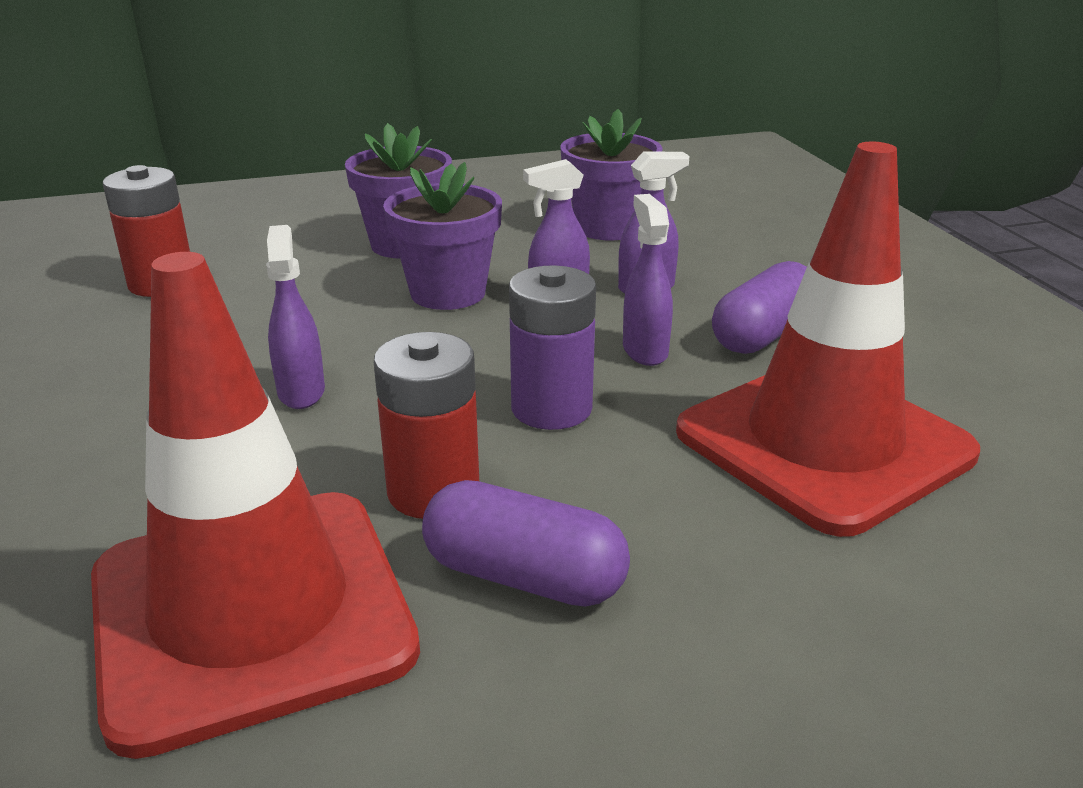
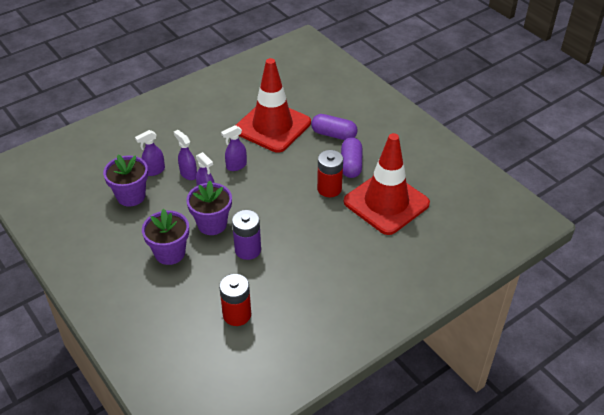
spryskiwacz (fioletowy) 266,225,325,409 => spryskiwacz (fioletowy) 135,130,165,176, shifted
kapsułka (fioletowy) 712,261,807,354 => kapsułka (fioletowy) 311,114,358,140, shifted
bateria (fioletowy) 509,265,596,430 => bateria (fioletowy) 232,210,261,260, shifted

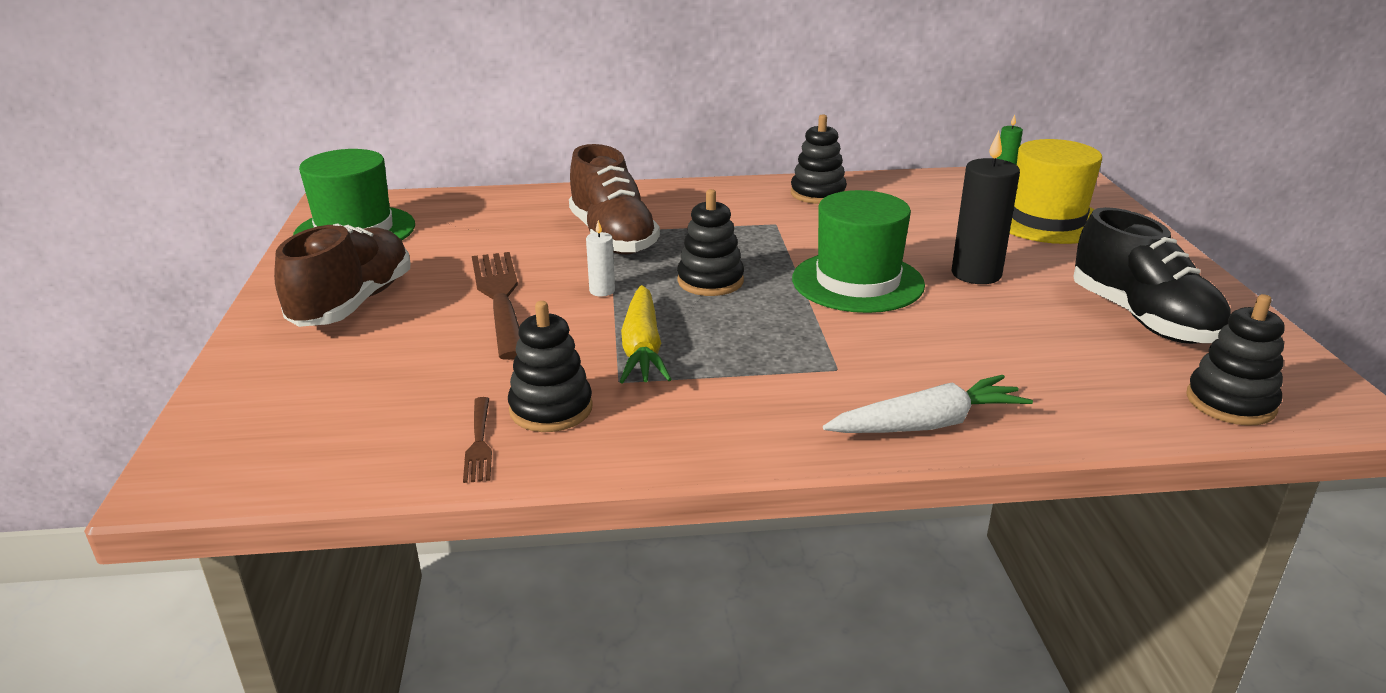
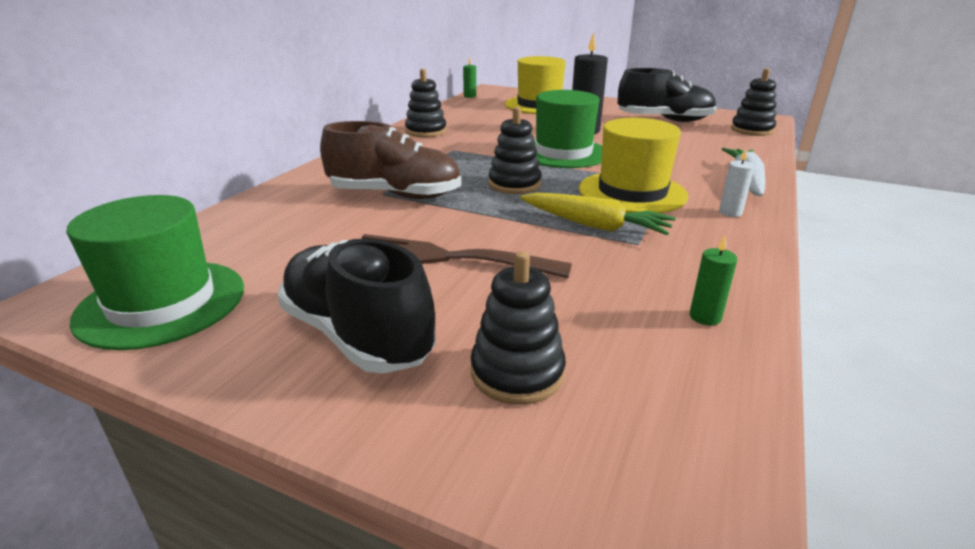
świeca (biały) 586,220,615,297 => świeca (biały) 719,149,754,217, shifted
but (brązowy) 274,223,410,327 => but (czarny) 278,239,436,373
zabawka nakładanka (czarny) 508,301,593,432 => zabawka nakładanka (czarny) 471,251,566,405, shifted
widelec (brązowy) 463,397,492,483 => świeca (zielony) 690,235,737,325
nothing => kapelusz (żółty) 579,118,688,213

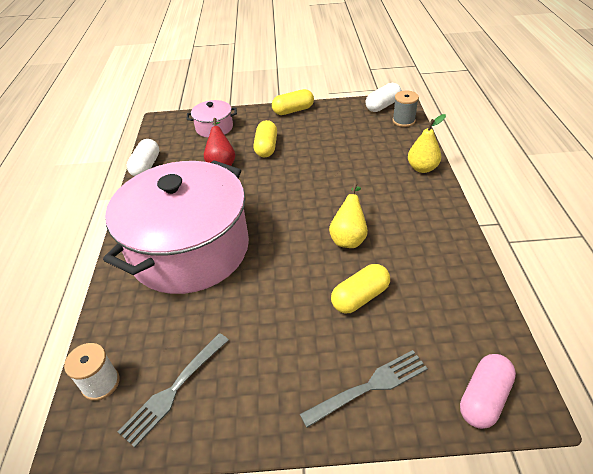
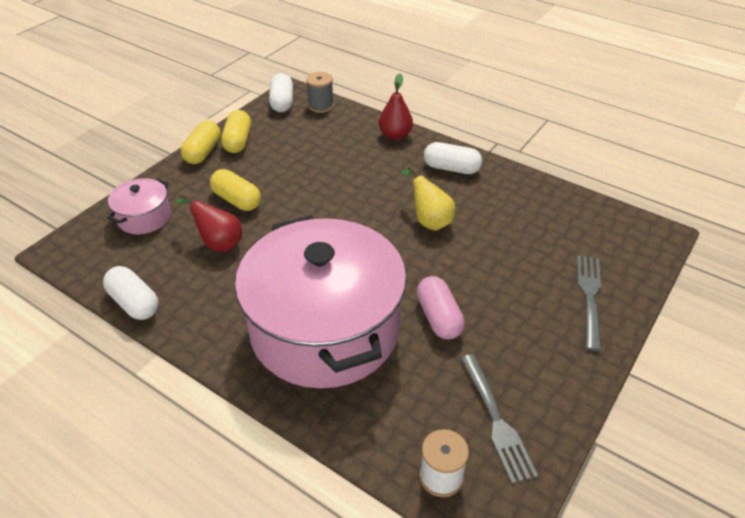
gruszka (żółty) 408,114,446,173 => gruszka (czerwony) 379,74,413,140
kapsułka (żółty) 331,264,390,313 => kapsułka (żółty) 221,110,251,153, shifted
kapsułka (różowy) 460,354,516,429 => kapsułka (różowy) 417,276,465,340, shifted
nothing => kapsułka (biały) 424,142,482,174

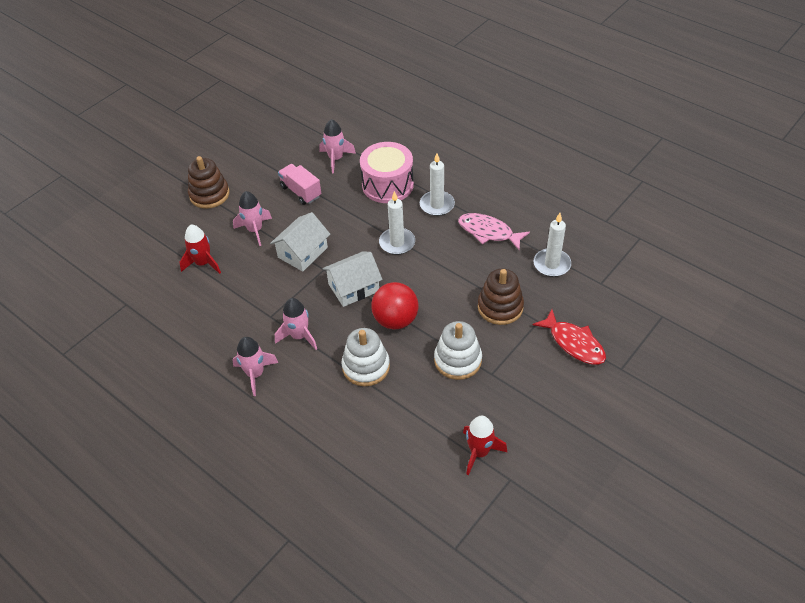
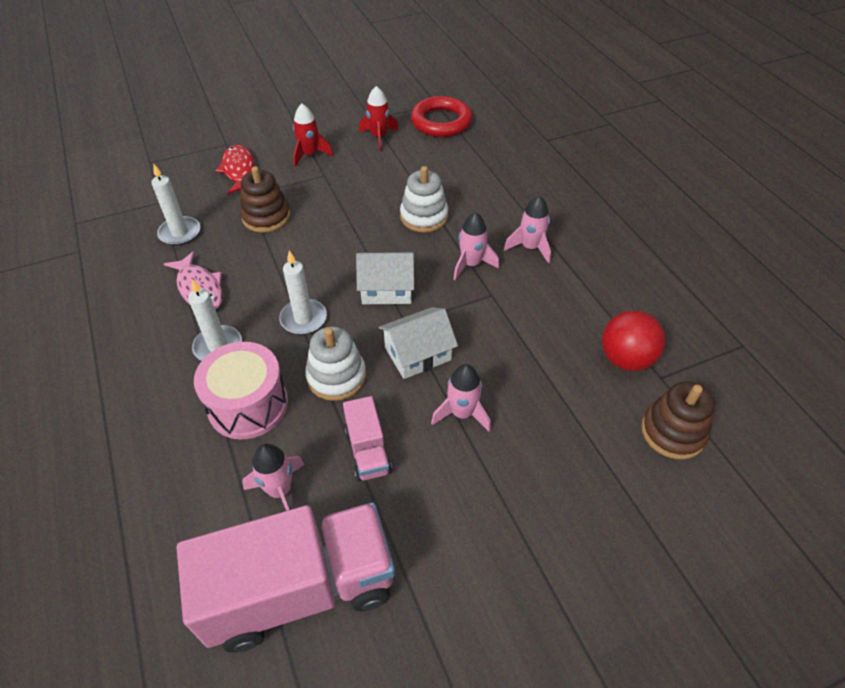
zabawka nakładanka (brązowy) 188,156,229,209 => zabawka nakładanka (brązowy) 641,381,715,460, shifted
rakieta (czerwony) 180,225,221,274 => rakieta (czerwony) 293,104,333,168, shifted
piłka (czerwony) 371,282,418,329 => piłka (czerwony) 602,310,666,371, shifted
zabawka nakładanka (biały) 434,321,482,380 => zabawka nakładanka (biały) 305,327,366,401, shifted
nothing => pierścień (czerwony) 411,96,472,137
nothing => ciężarówka (różowy) 177,503,395,652

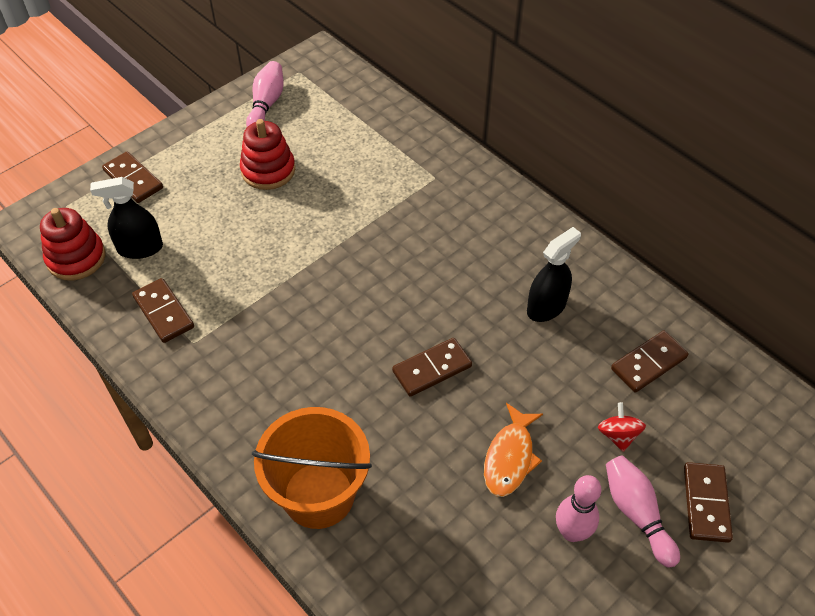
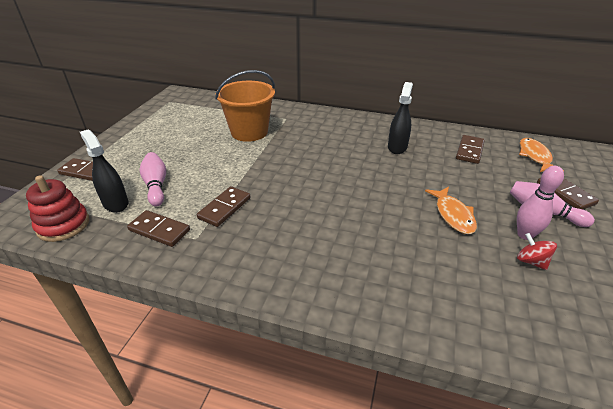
kręgiel (różowy) 246,61,284,127 => kręgiel (różowy) 140,152,166,206, shifted
zabawka nakładanka (czerwony) 240,119,295,190 => nothing
spryskiwacz (czarny) 90,177,163,259 => spryskiwacz (czarny) 80,130,128,213, 90 degrees clockwise
kostka domina (brązowy) 392,338,472,397 => kostka domina (brązowy) 197,186,250,227, shifted
bączek (czerwony) 598,402,646,452 => bączek (czerwony) 517,233,557,270, shifted
wiadro (pomarańczowy) 252,407,372,529 => wiadro (pomarańczowy) 215,70,275,142, shifted
nothing => ryba (pomarańczowy) 519,138,564,172

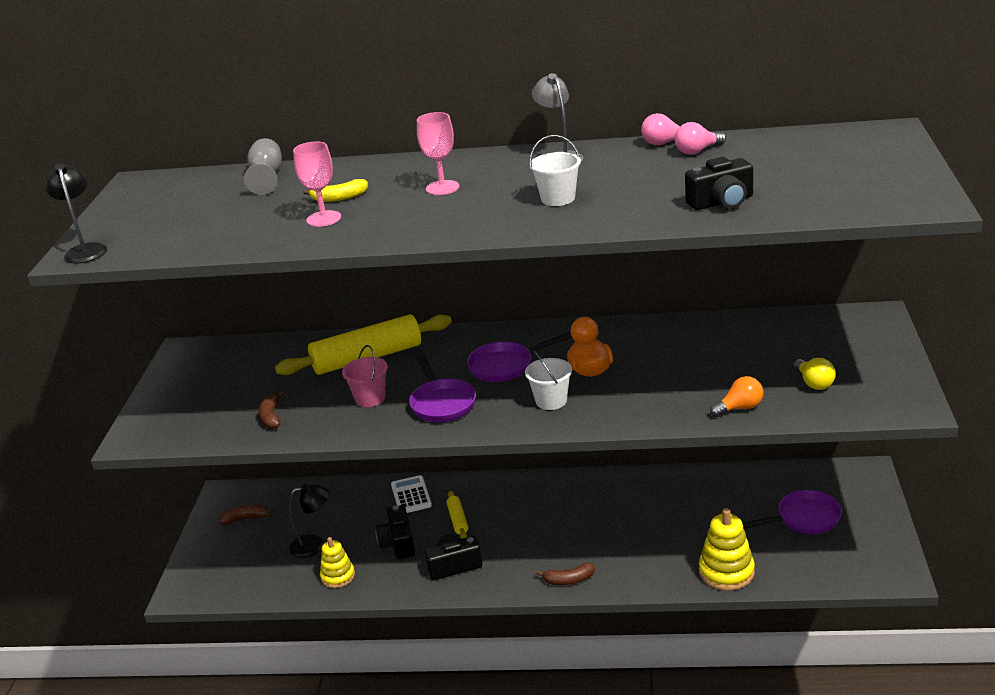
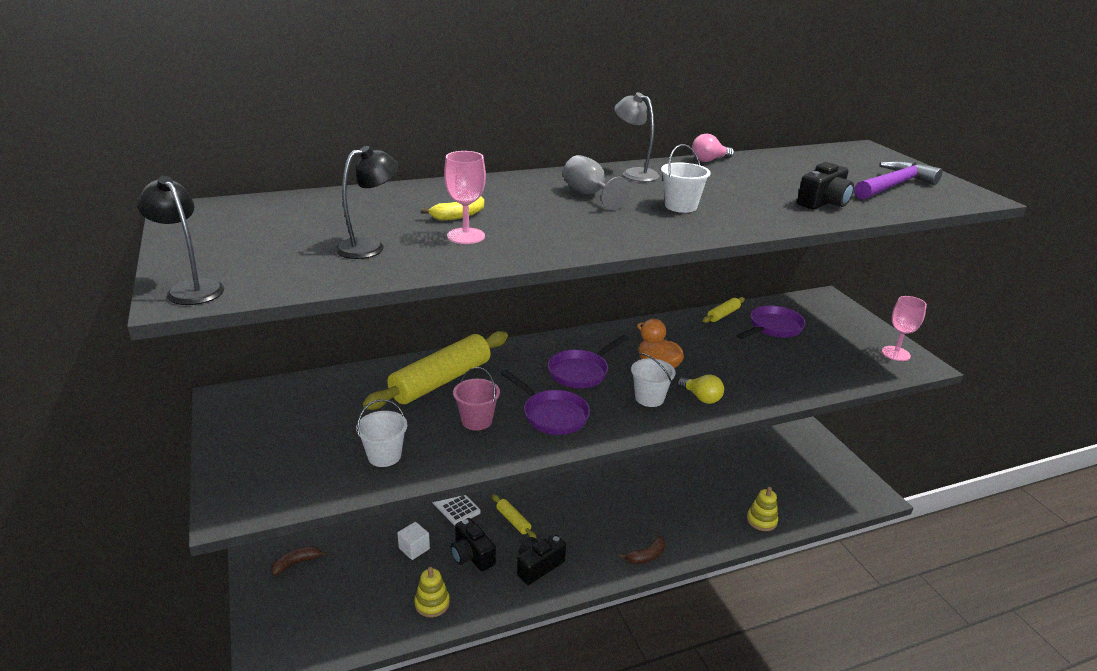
kielich (różowy) 417,112,459,195 => kielich (różowy) 882,296,927,361, shifted
żarówka (różowy) 675,122,726,155 => nothing
kielich (szary) 244,138,282,195 => kielich (szary) 563,155,630,210, shifted
żarówka (żółty) 793,358,836,390 => żarówka (żółty) 677,374,724,404, shifted
żarówka (pomarańczowy) 710,376,763,417 => nothing
banan (brązowy) 258,390,284,429 => wiadro (biały) 356,399,407,467
lampka (czarny) 289,484,329,558 => lampka (czarny) 335,146,399,259, shifted
patelnia (fioletowy) 743,490,842,534 => patelnia (fioletowy) 737,306,806,339, shifted
zabawka nakładanka (żółty) 699,508,755,591 => zabawka nakładanka (żółty) 747,487,778,531, x0.66
nothing => młotek (fioletowy) 855,161,943,200
nothing => wałek do ciasta (żółty) 703,297,745,323
nothing => sześcian (biały) 398,522,430,560

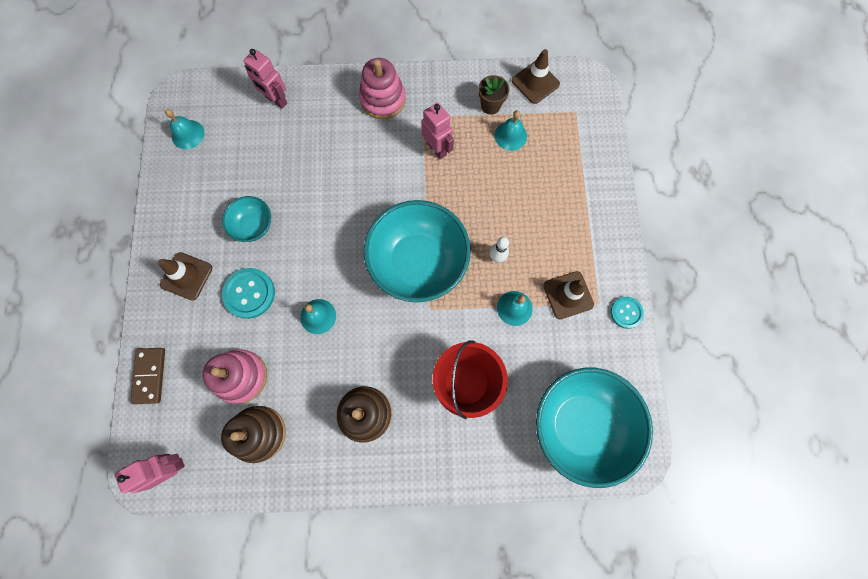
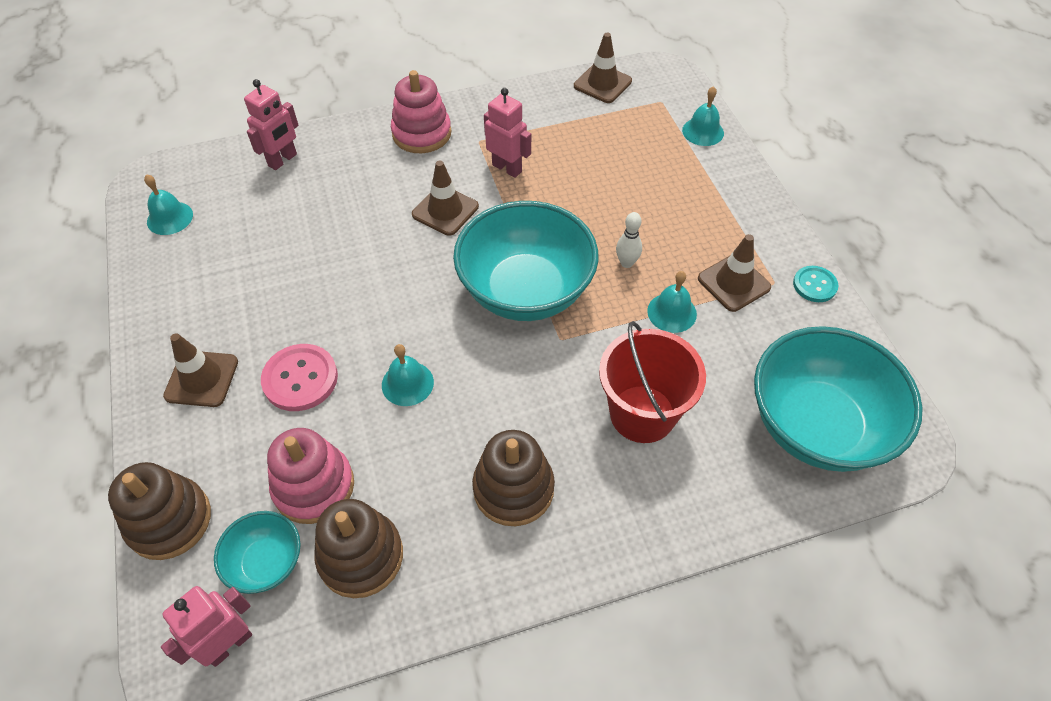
robot (różowy) 244,49,287,109 => robot (różowy) 244,79,299,170, 75 degrees counterclockwise
doniczka (brązowy) 478,75,509,115 => nothing
dzwonek (turkusowy) 495,110,527,151 => dzwonek (turkusowy) 682,86,724,146, shifted
miska (turkusowy) 222,196,271,242 => miska (turkusowy) 214,511,301,594, shifted
guzik (turkusowy) 222,268,275,319 => guzik (różowy) 261,344,338,411
kostka domina (brązowy) 130,348,165,404 => zabawka nakładanka (brązowy) 108,462,211,560
nothing => pachołek (brązowy) 412,161,479,236

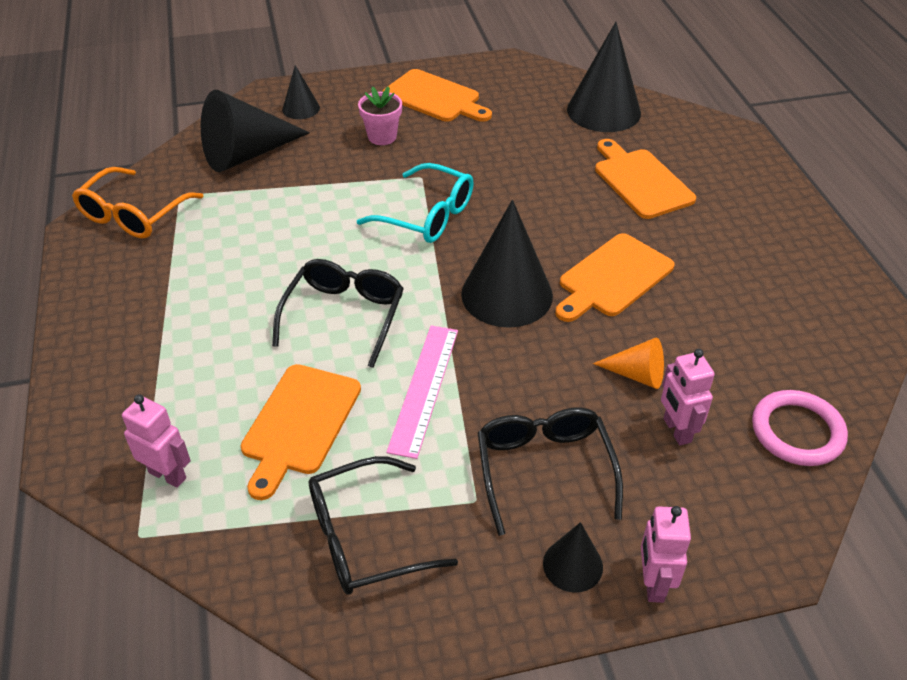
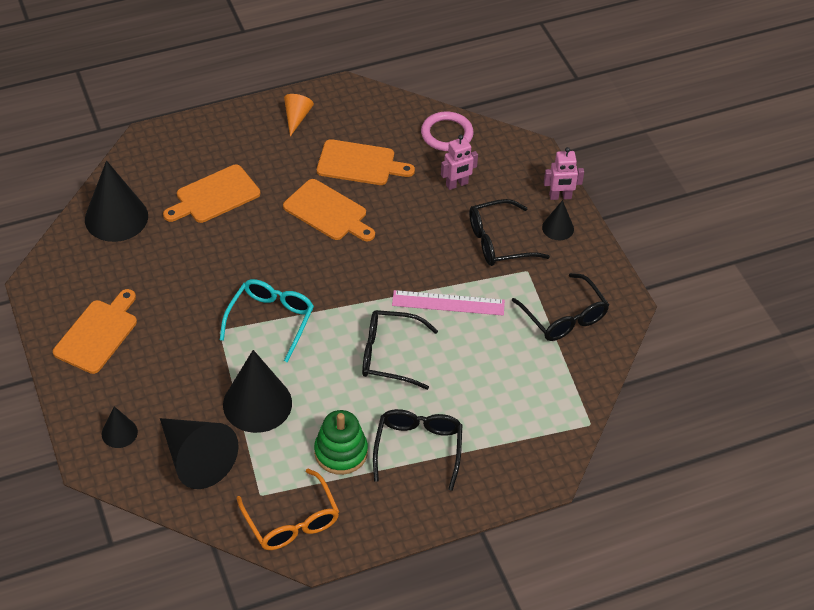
doniczka (różowy) 358,86,402,145 => nothing
okulary (pomarańczowy) 72,167,204,239 => okulary (pomarańczowy) 237,469,339,550, 45 degrees clockwise
stożek (czarny) 461,200,553,328 => stożek (czarny) 223,350,292,433, shifted
stożek (pomarańczowy) 593,337,664,389 => stożek (pomarańczowy) 284,94,314,137, shifted
deska do krojenia (pomarańczowy) 241,364,361,500 => deska do krojenia (pomarańczowy) 317,139,415,185, shifted
robot (różowy) 122,395,191,488 => nothing
nothing => okulary (czarny) 373,409,462,491
nothing => zabawka nakładanka (zielony) 314,410,368,475

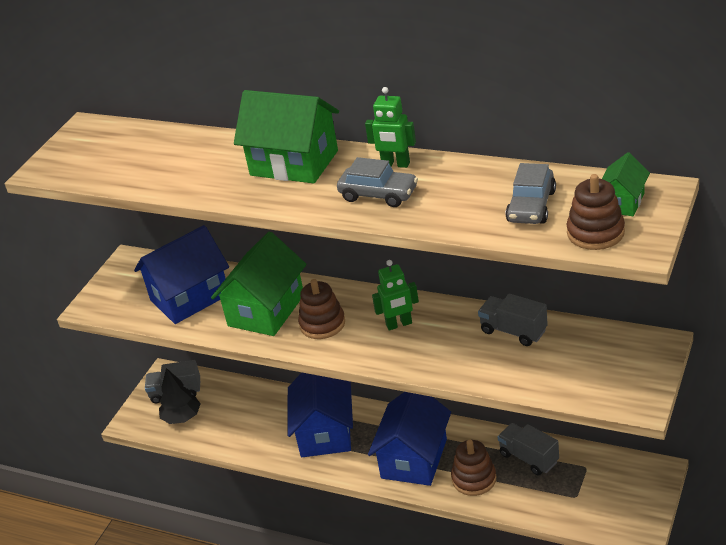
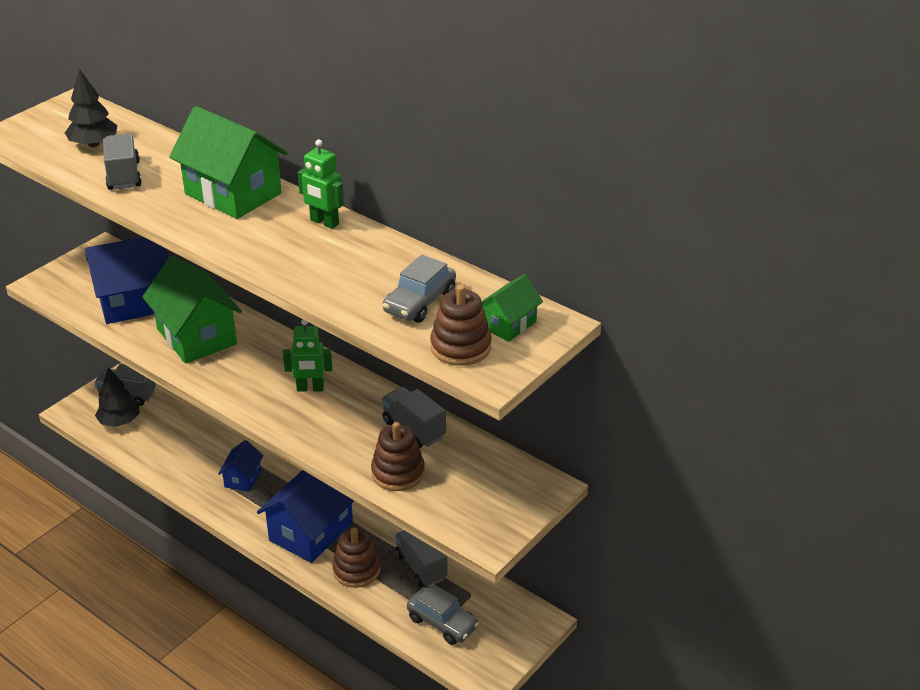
samochód (szary) 337,157,418,207 => samochód (szary) 407,584,479,645, shifted
domek (zielony) 211,231,306,336 => domek (zielony) 142,256,242,364, 75 degrees counterclockwise
zabawka nakładanka (brązowy) 298,279,345,339 => zabawka nakładanka (brązowy) 371,422,425,491, shifted
domek (niebieski) 287,373,353,457 => domek (niebieski) 218,440,263,492, x0.51
nothing => drzewko (czarny) 65,69,117,147
nothing => ciężarówka (szary) 103,134,142,190

